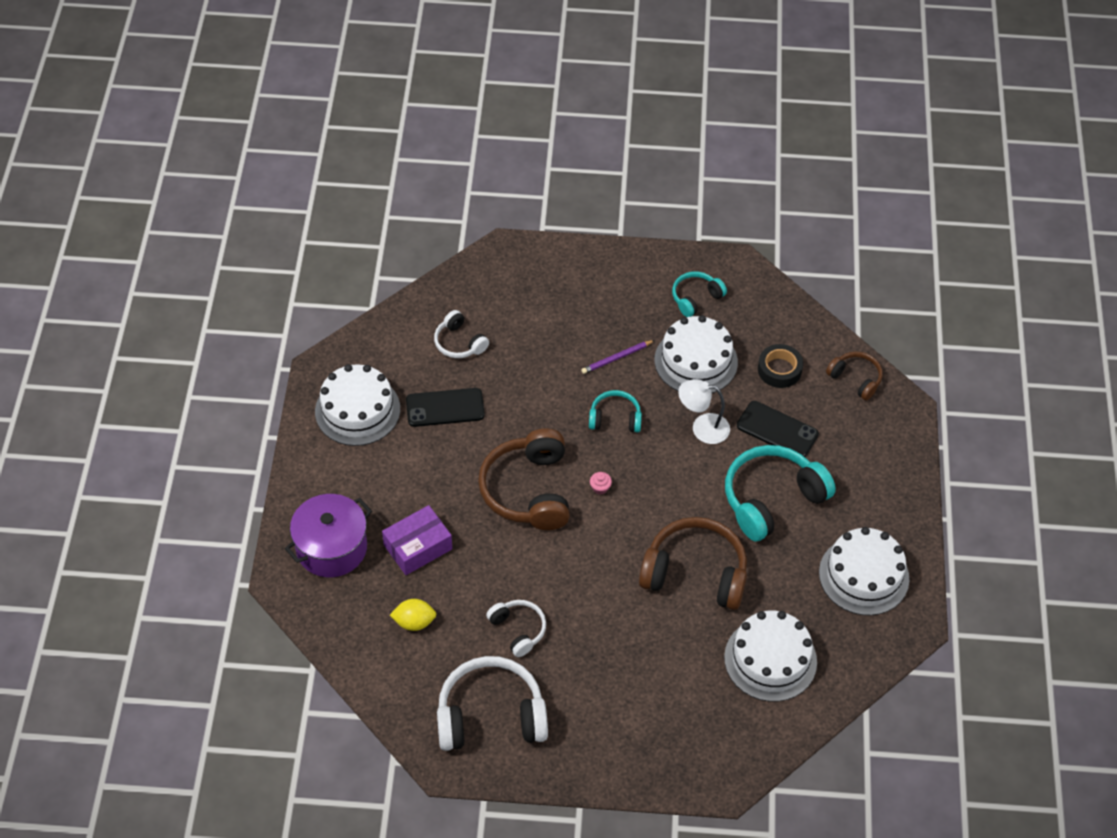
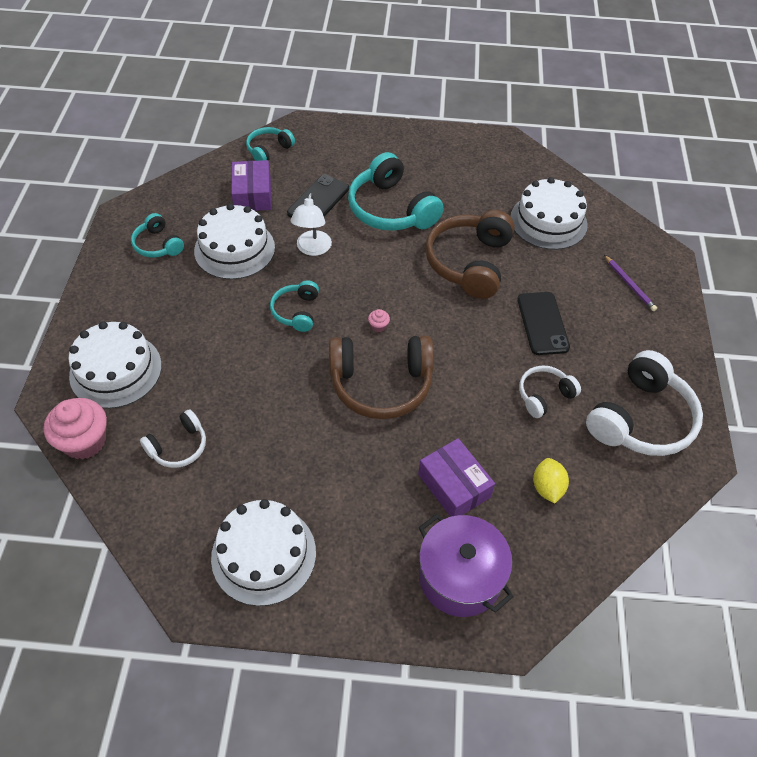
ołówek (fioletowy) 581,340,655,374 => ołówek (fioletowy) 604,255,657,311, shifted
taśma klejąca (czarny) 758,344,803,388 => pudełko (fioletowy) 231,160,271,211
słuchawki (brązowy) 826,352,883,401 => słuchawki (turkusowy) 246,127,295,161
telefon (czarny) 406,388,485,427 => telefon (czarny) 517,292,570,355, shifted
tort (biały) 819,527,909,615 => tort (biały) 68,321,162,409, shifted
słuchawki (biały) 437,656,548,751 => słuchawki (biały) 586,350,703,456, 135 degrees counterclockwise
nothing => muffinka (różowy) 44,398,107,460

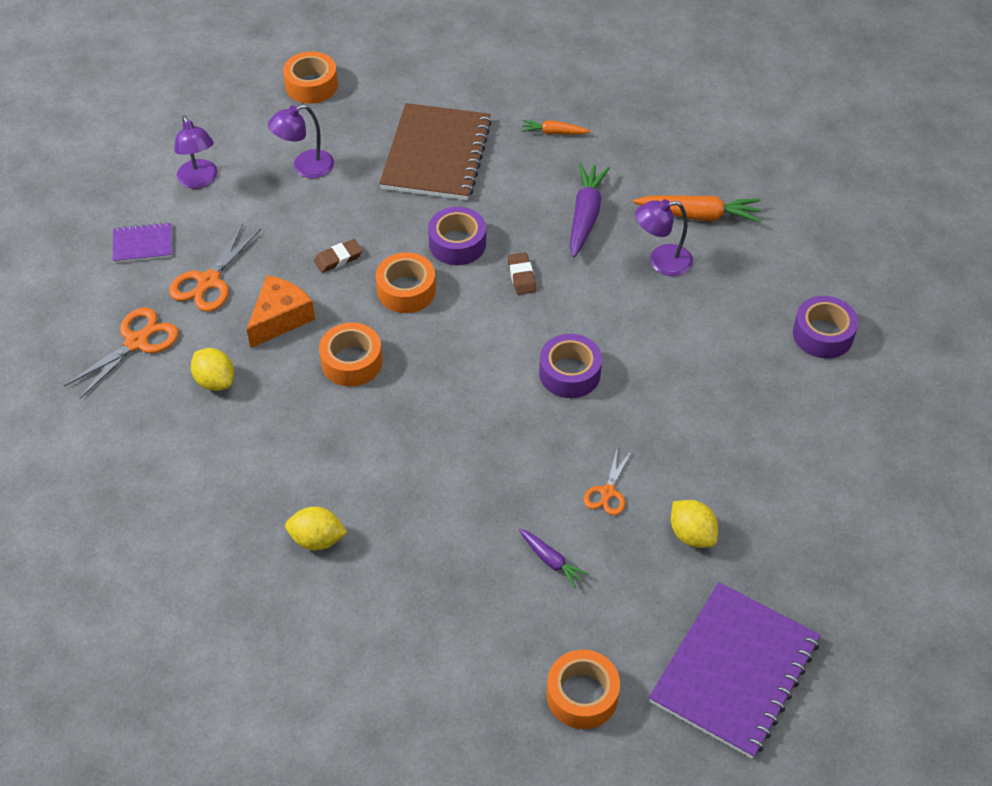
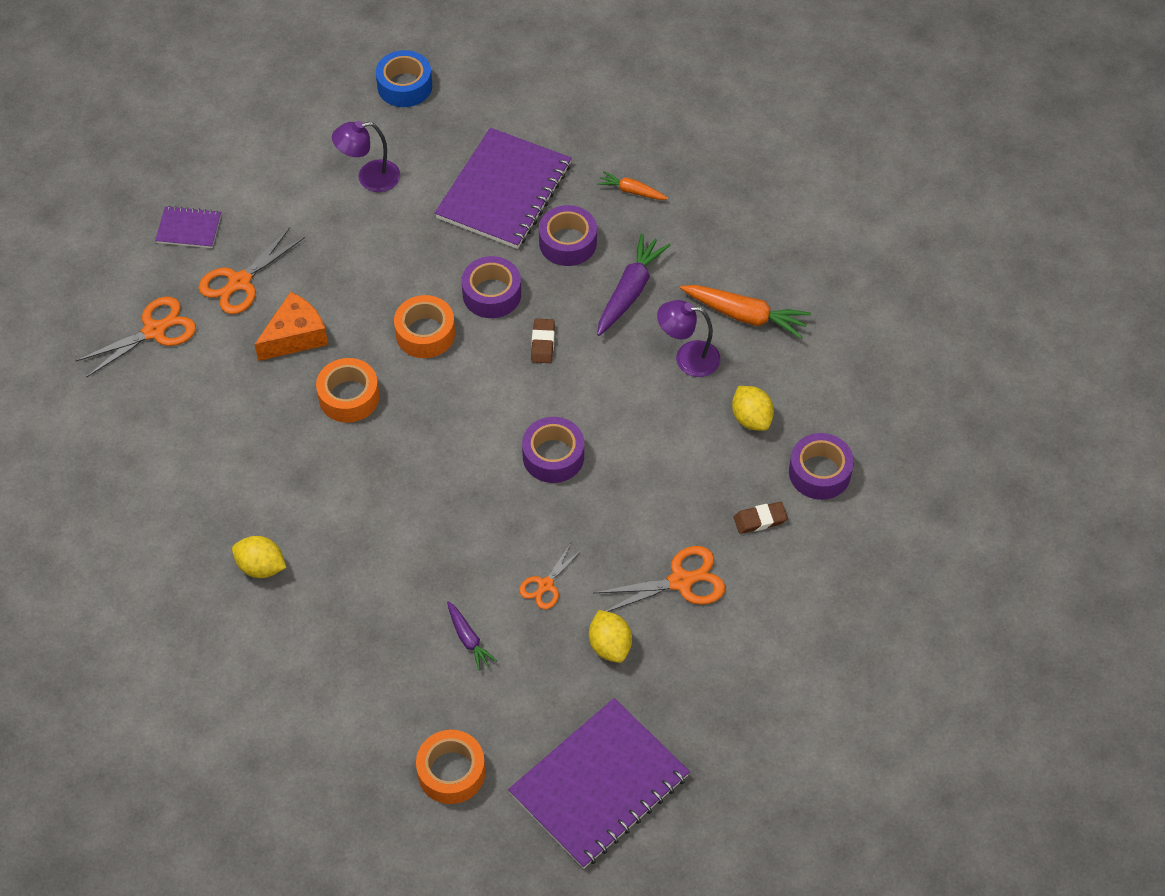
taśma klejąca (pomarańczowy) 283,51,338,104 => taśma klejąca (niebieski) 376,50,432,107
zeszyt (brązowy) 379,103,492,200 => zeszyt (fioletowy) 435,128,572,249
lampka (fioletowy) 174,115,218,188 => nothing
gumka do mazania (brązowy) 314,239,362,273 => gumka do mazania (brązowy) 734,502,788,534, shifted
cytryna (żółty) 191,348,234,391 => cytryna (żółty) 732,386,774,431, shifted
nothing => taśma klejąca (fioletowy) 539,205,597,266
nothing => nożyczki (pomarańczowy) 594,546,726,612

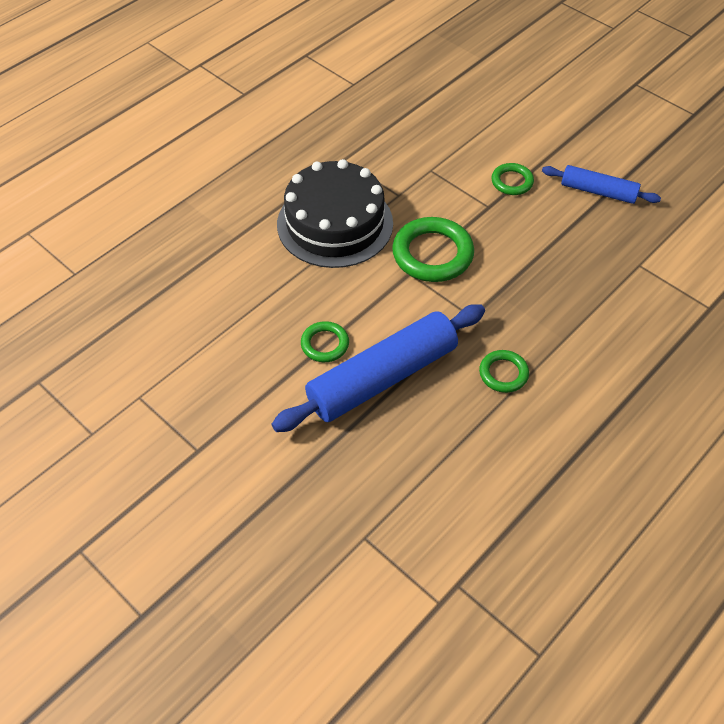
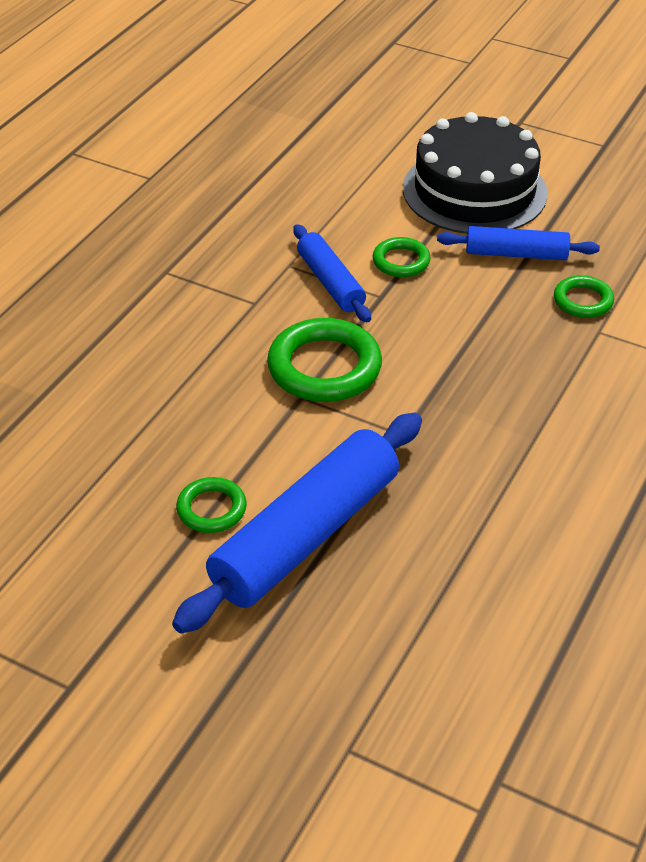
tort (czarny) 277,159,393,268 => tort (czarny) 403,112,548,234, shifted
pierścień (zielony) 479,350,529,393 => pierścień (zielony) 554,275,614,318, shifted
nothing => wałek do ciasta (niebieski) 293,224,371,322

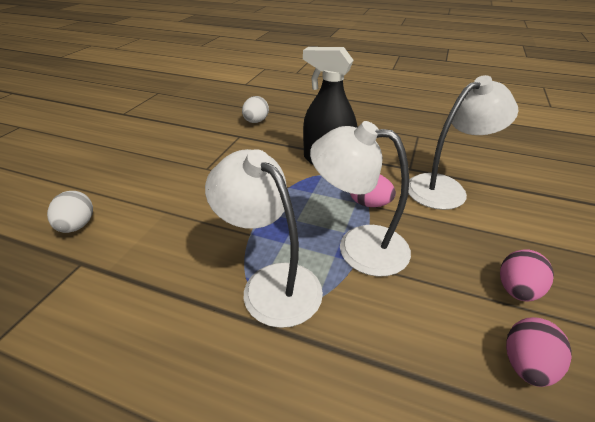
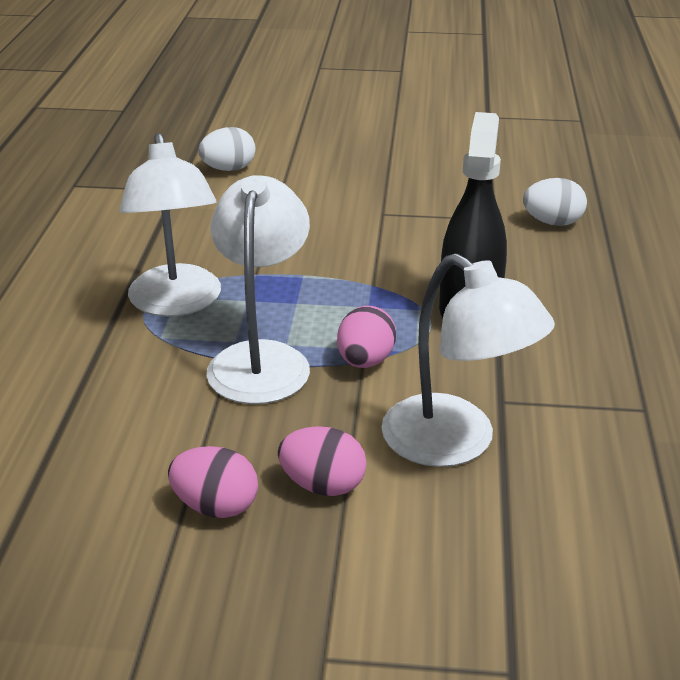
lampka (biały) 205,149,323,328 => lampka (biały) 119,133,221,317, 135 degrees clockwise
jajko (różowy) 506,317,572,387 => jajko (różowy) 278,426,367,496, shifted

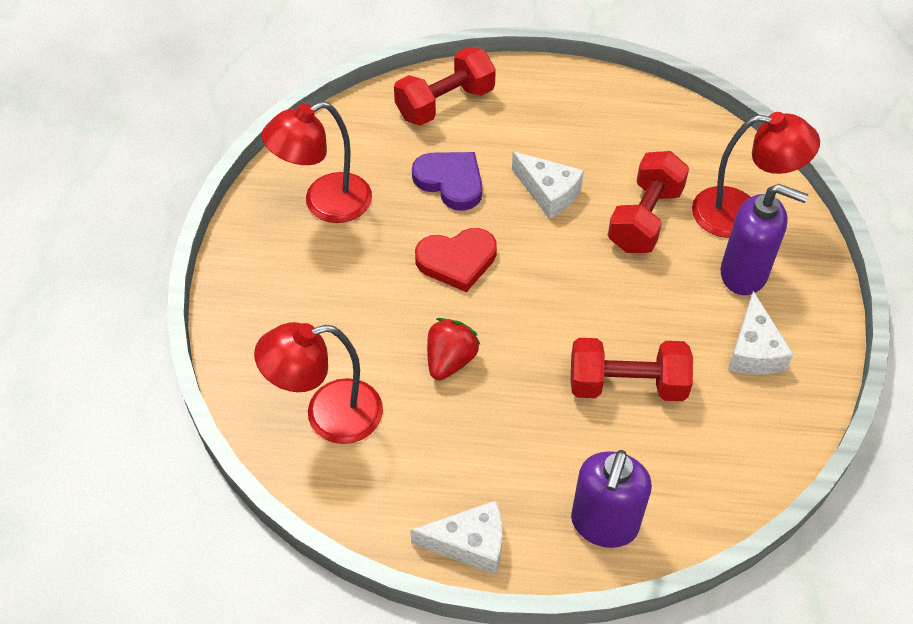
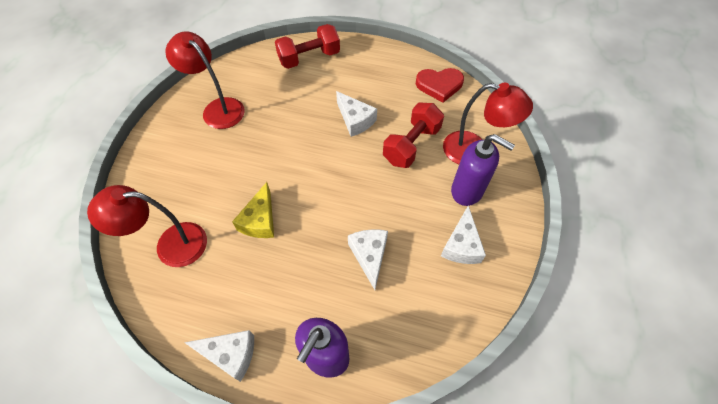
lampka (czerwony) 262,101,372,223 => lampka (czerwony) 165,31,245,129, 60 degrees clockwise
serce (fioletowy) 412,152,482,211 => nothing
serce (czerwony) 415,228,497,292 => serce (czerwony) 416,68,464,103, shifted
truskawka (czerwony) 427,318,480,380 => ser (żółty) 232,182,274,238
hantel (czerwony) 571,338,693,401 => ser (biały) 348,229,388,290

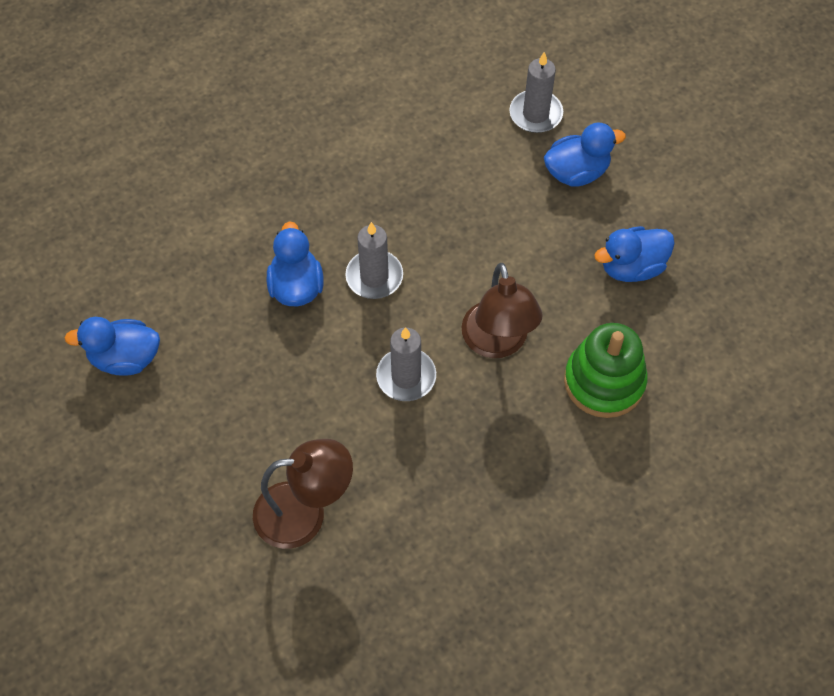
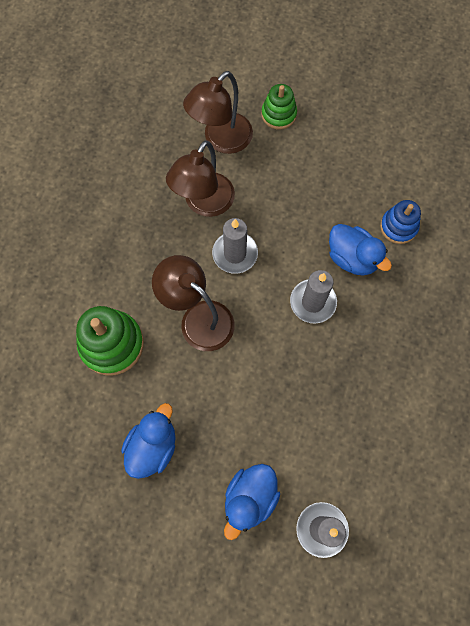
kaczka (niebieski) 65,317,160,376 => nothing
nothing => zabawka nakładanka (zielony) 261,84,297,130
nothing => lampka (brązowy) 166,140,235,217
nothing => zabawka nakładanka (niebieski) 380,200,421,244

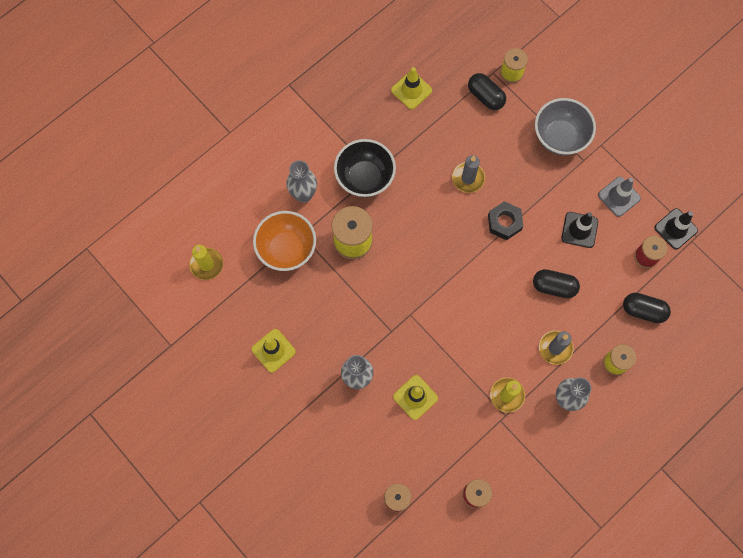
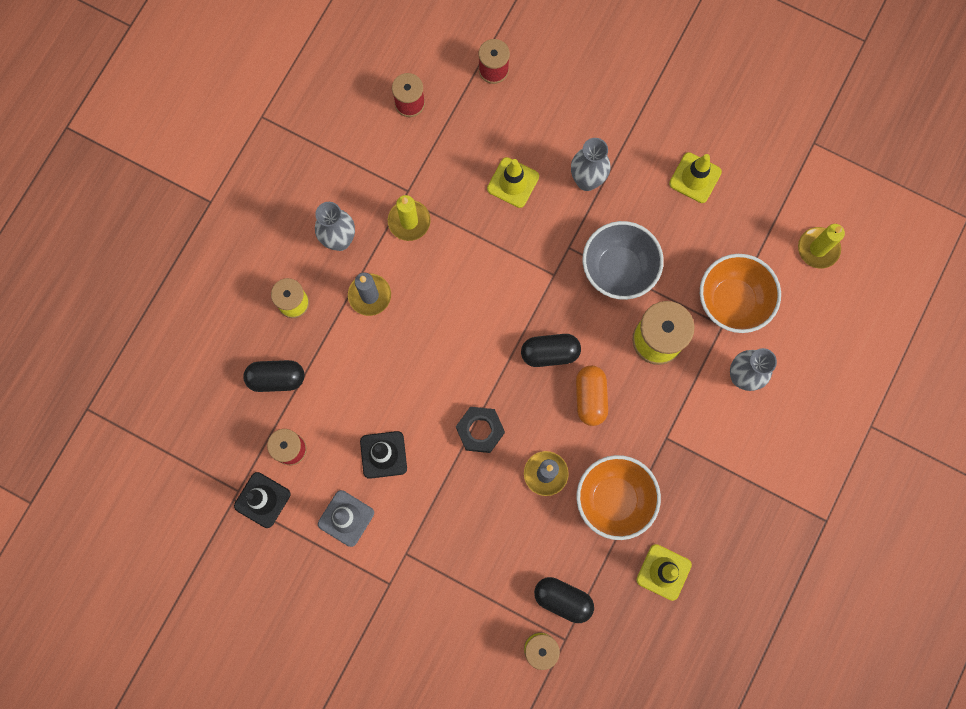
miska (szary) 535,98,596,155 => miska (szary) 583,221,664,300, shifted
miska (czarny) 334,139,396,197 => nothing
kapsułka (czarny) 533,269,580,298 => kapsułka (czarny) 521,334,581,367, shifted
nothing => kapsułka (pomarańczowy) 576,366,608,426
nothing => miska (pomarańczowy) 576,455,661,540

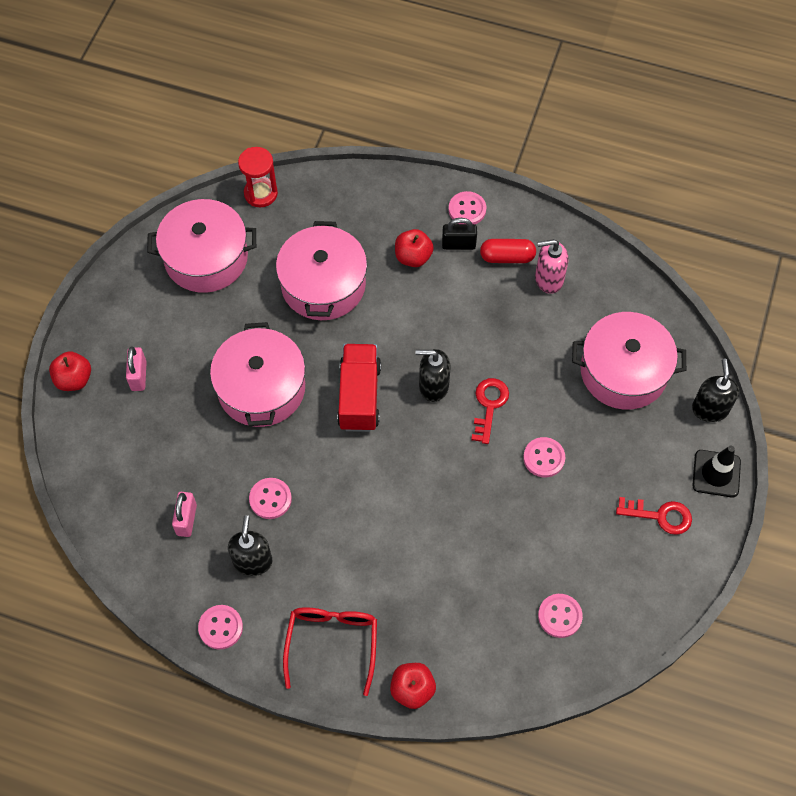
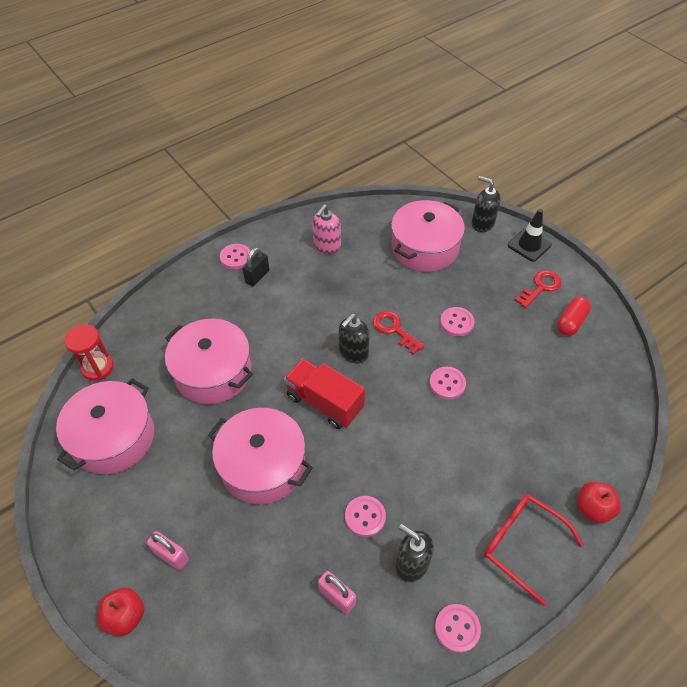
jabłko (czerwony) 395,229,434,267 => nothing
kapsułka (czerwony) 480,239,536,263 => kapsułka (czerwony) 557,297,591,336, shifted
guzik (różowy) 538,594,583,638 => guzik (różowy) 429,367,466,400, shifted

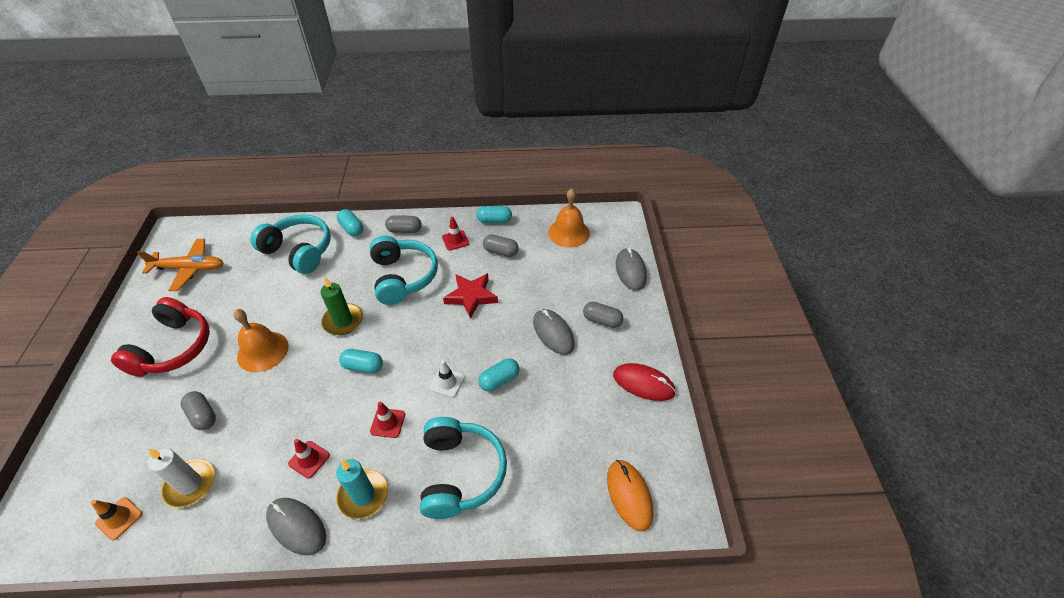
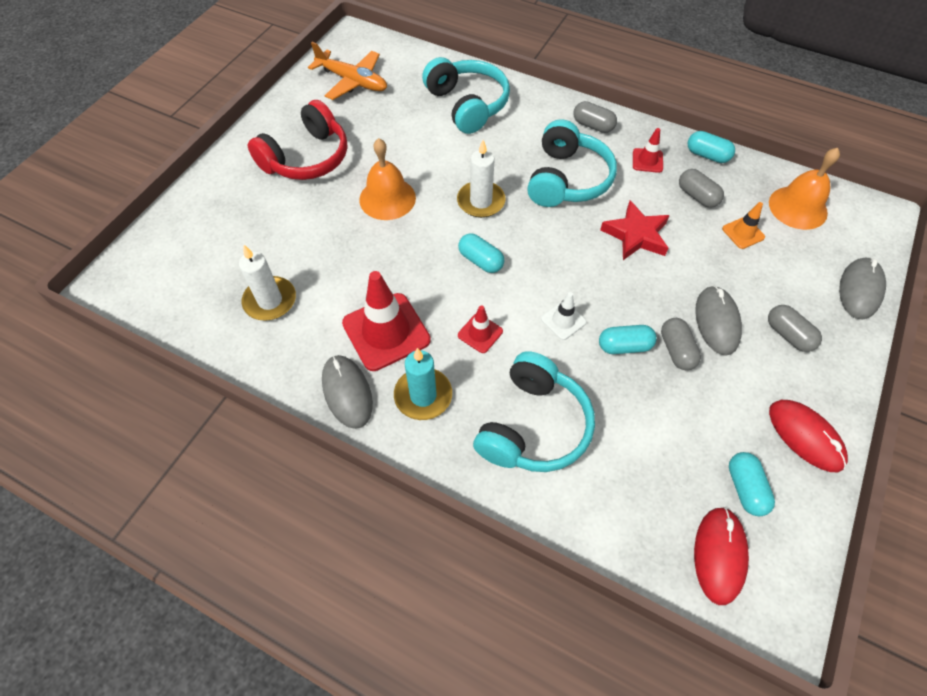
kapsułka (turkusowy) 337,209,363,236 => kapsułka (turkusowy) 729,452,775,516, shifted
świeca (zielony) 320,277,363,335 => świeca (biały) 457,140,506,218
kapsułka (szary) 181,391,216,430 => kapsułka (szary) 661,318,701,370, shifted
pachołek (czerwony) 288,439,330,479 => pachołek (czerwony) 342,271,431,371, x2.01
myszka (pomarańczowy) 607,460,653,531 => myszka (czerwony) 694,507,749,605
pachołek (pomarańczowy) 91,497,142,540 => pachołek (pomarańczowy) 722,202,765,249, shifted

